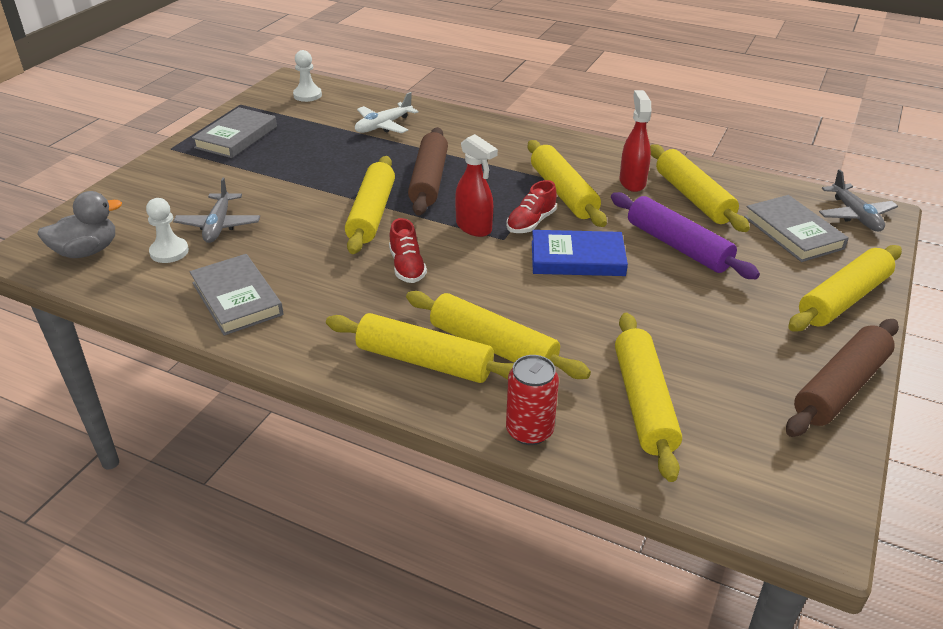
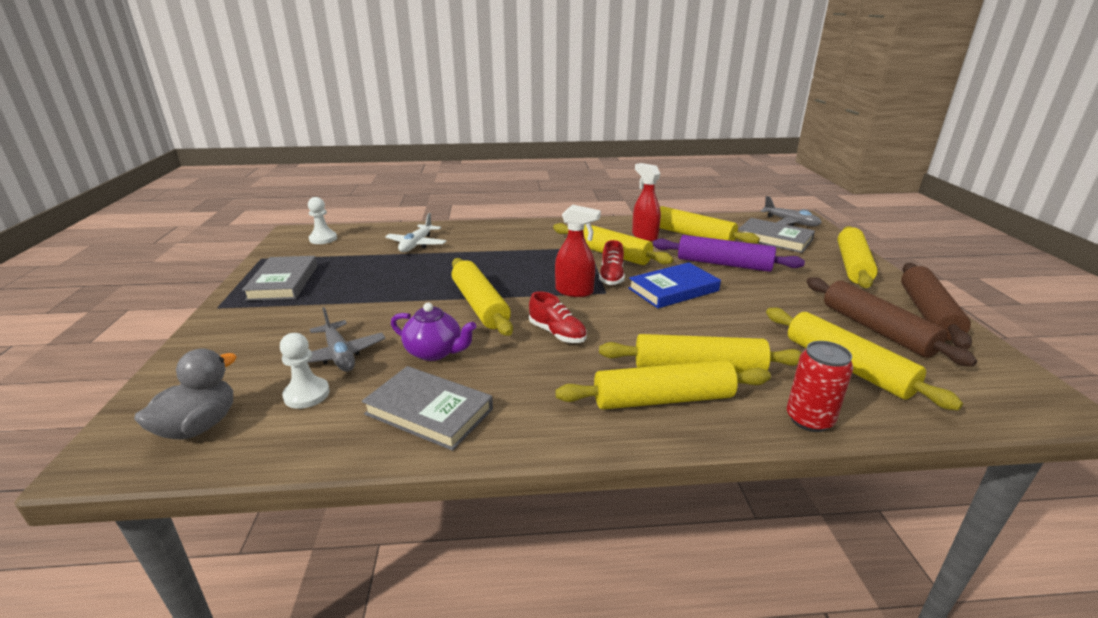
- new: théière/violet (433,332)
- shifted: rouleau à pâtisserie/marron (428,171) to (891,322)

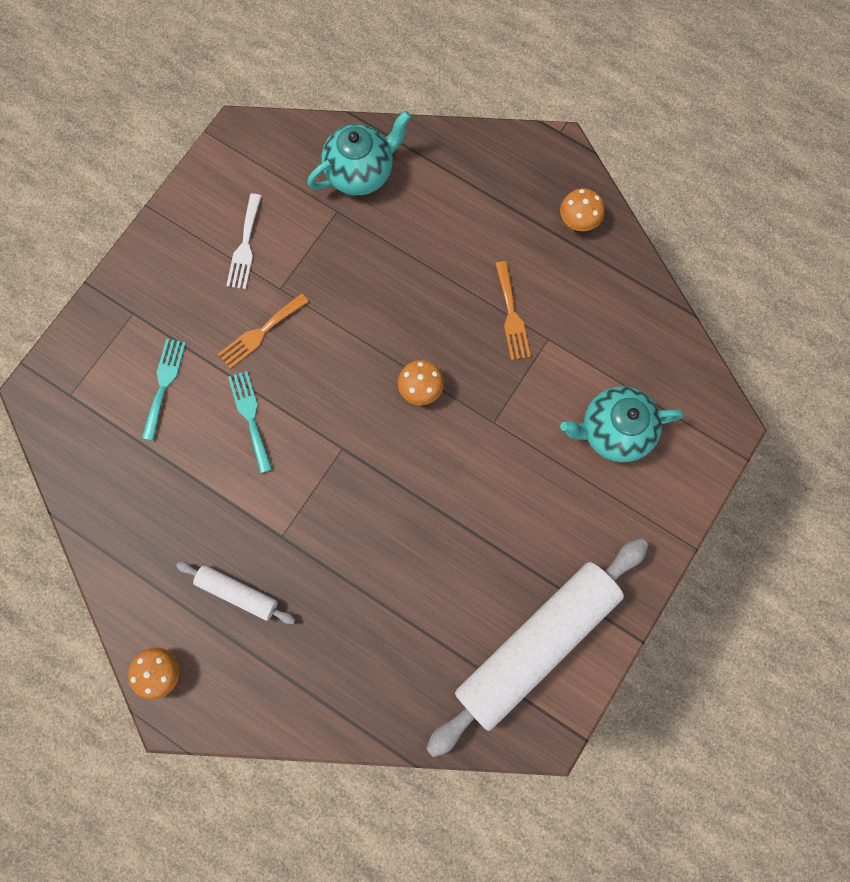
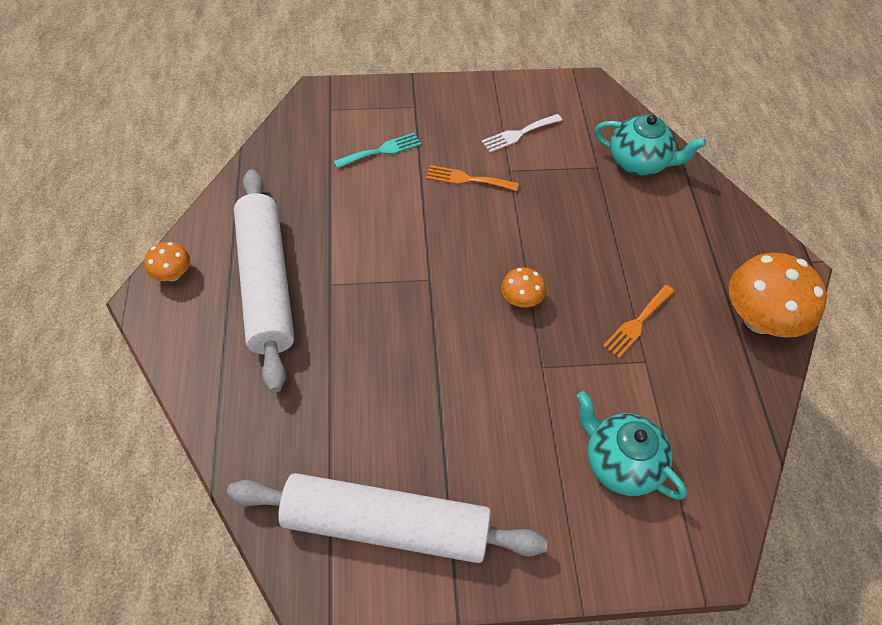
- gone: fourchette/turquoise (250,422)
- scaled: rouleau à pâtisserie/blanc (235,593) = (264,280) x2.20
- scaled: champignon/orange (582,209) = (778,295) x2.03

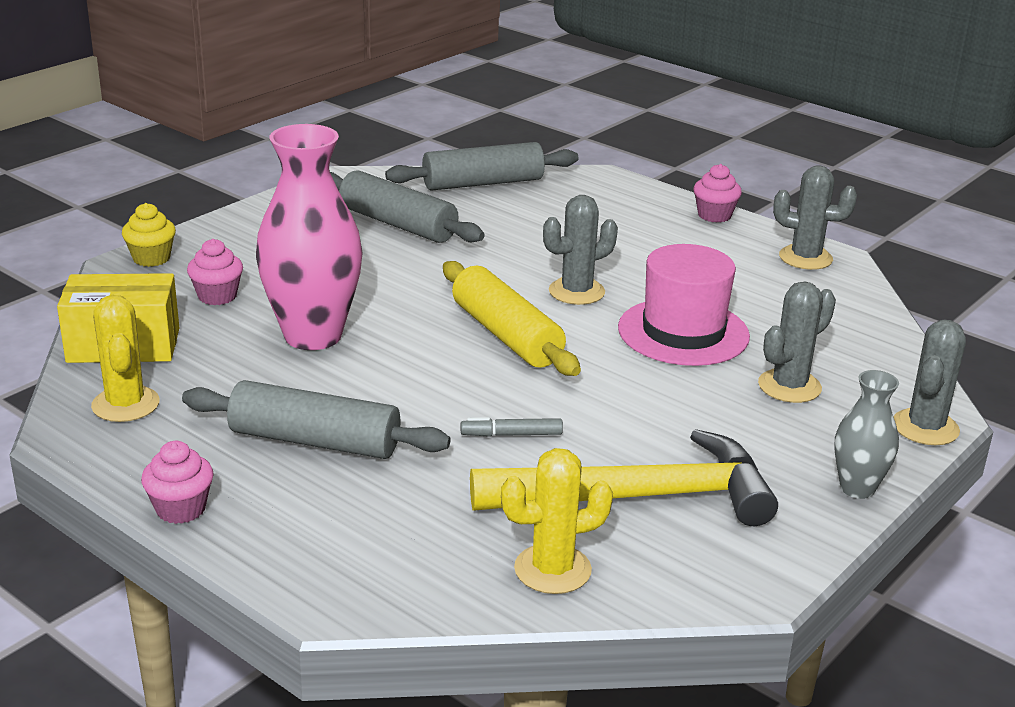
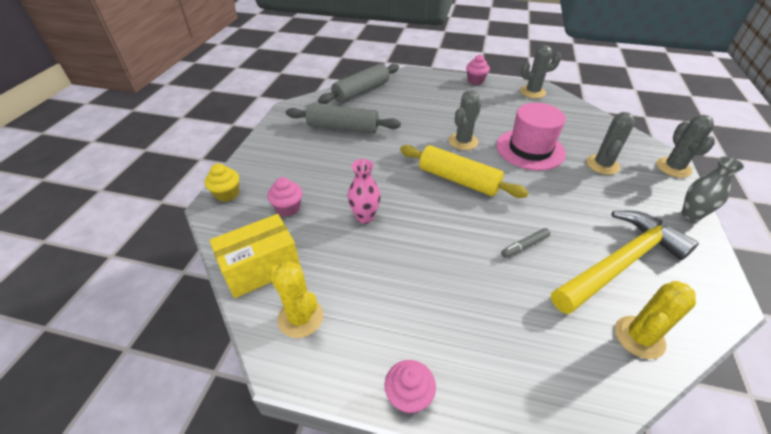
- gone: rouleau à pâtisserie/gris (316,419)
- scaled: vase/rose (309,237) = (364,191) x0.52

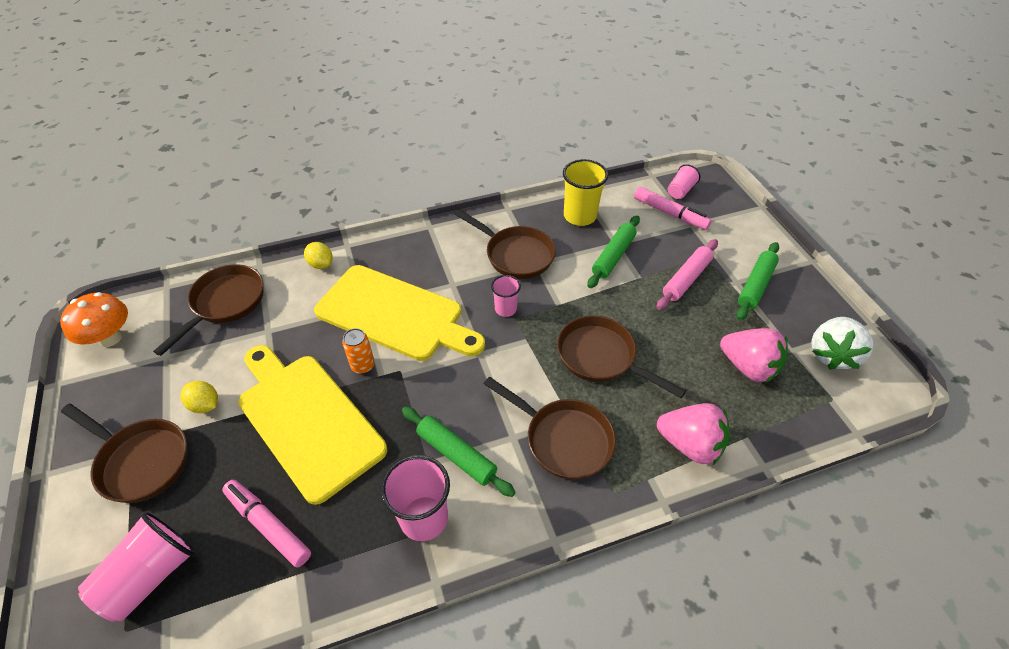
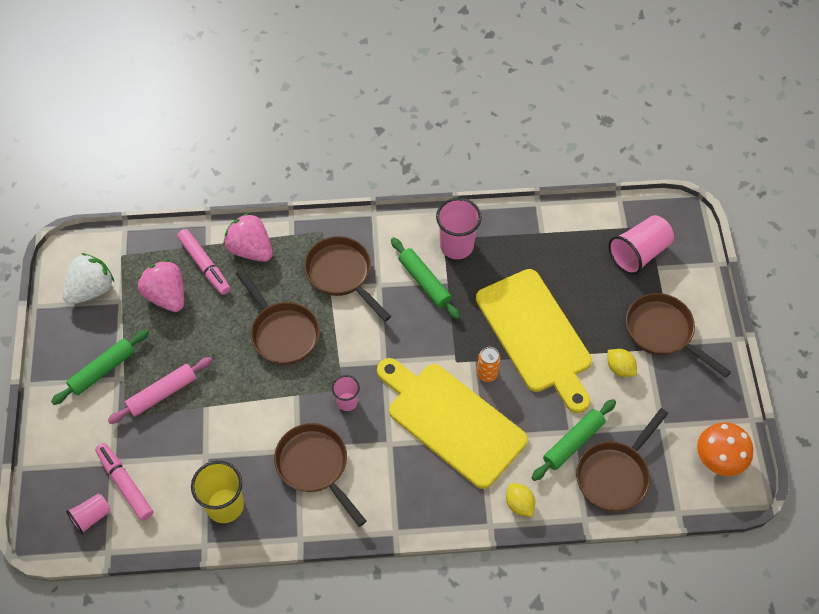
- shifted: feutre/rose (266,524) to (204,262)
- shifted: rouleau à pâtisserie/vert (614,252) to (574,440)

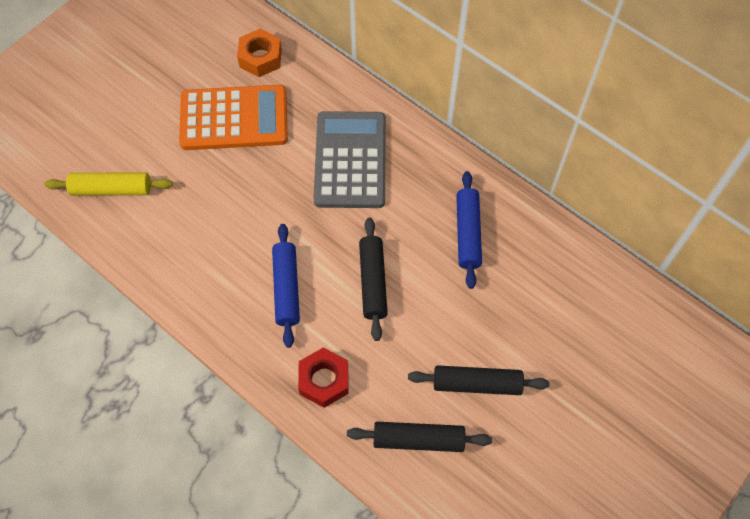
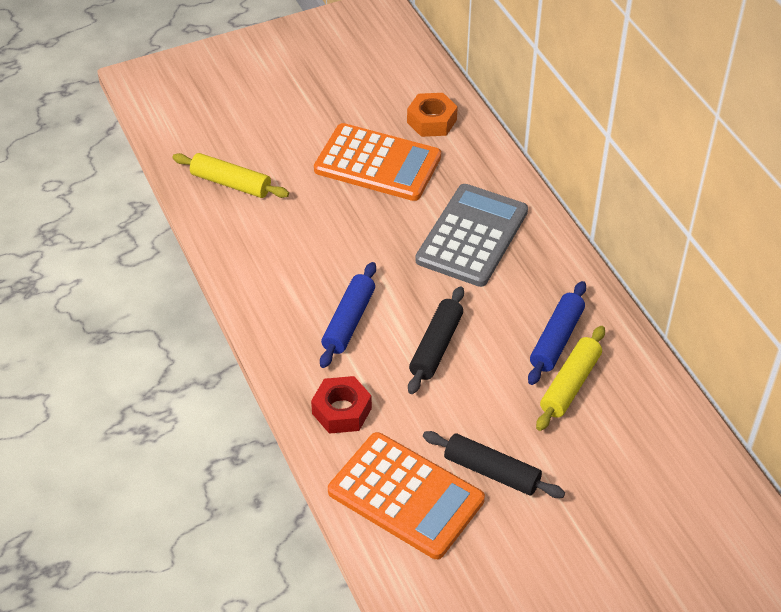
- new: rouleau à pâtisserie/jaune (570,378)
- swapped: rouleau à pâtisserie/noir (419,437) to calculatrice/orange (406,495)

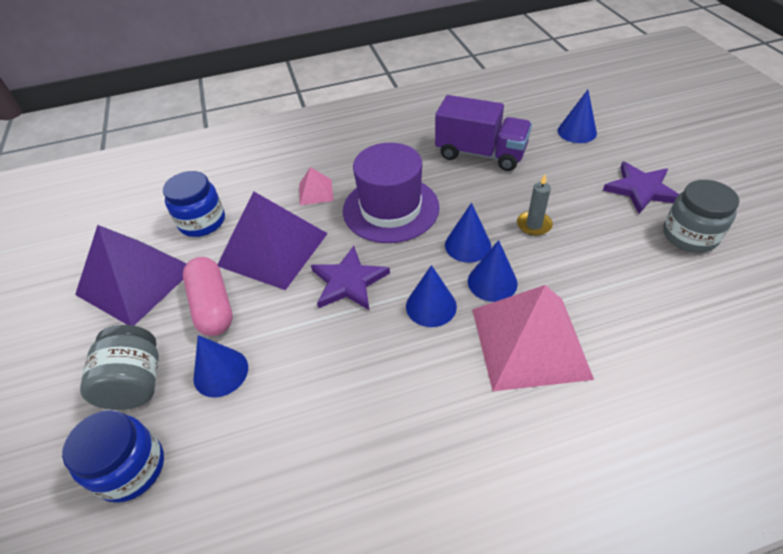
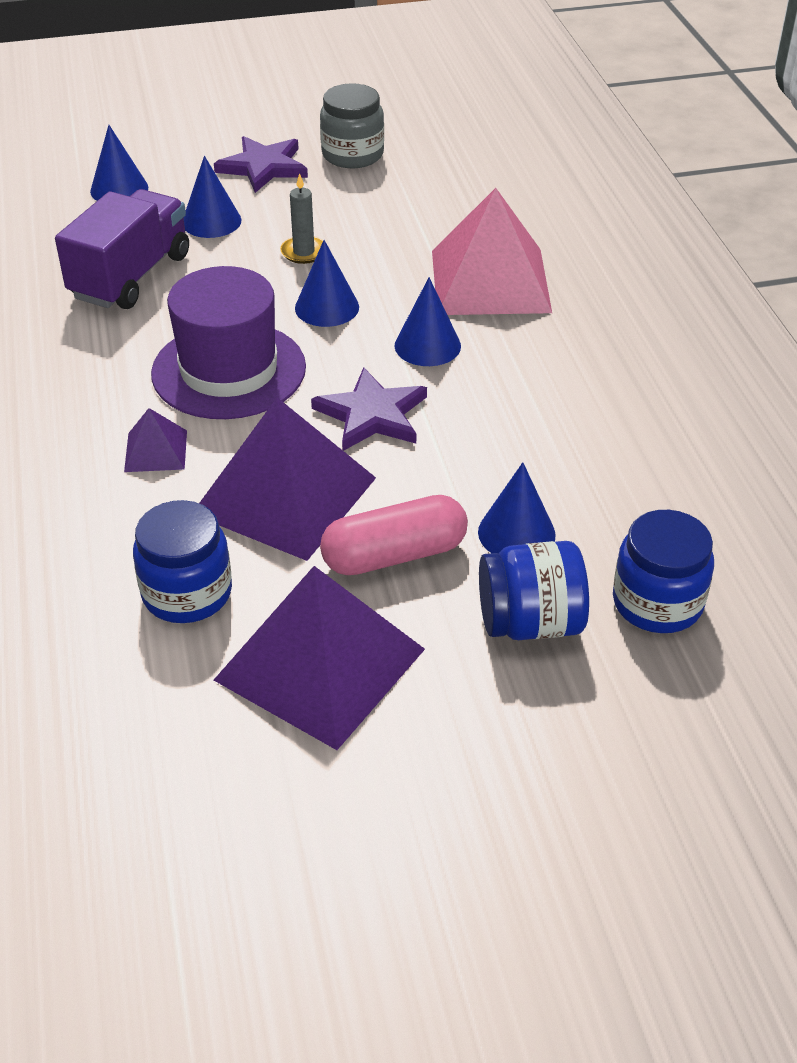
- shifted: cône/bleu (493,271) to (212,197)
- repainted: bocal/gris (119,367) to bocal/bleu (534,590)
- repainted: pyramide/rose (316,186) to pyramide/violet (155,440)

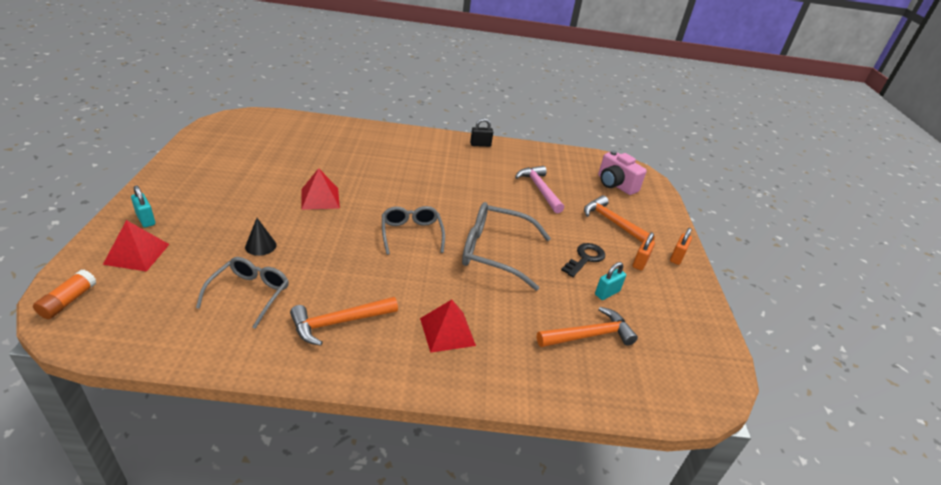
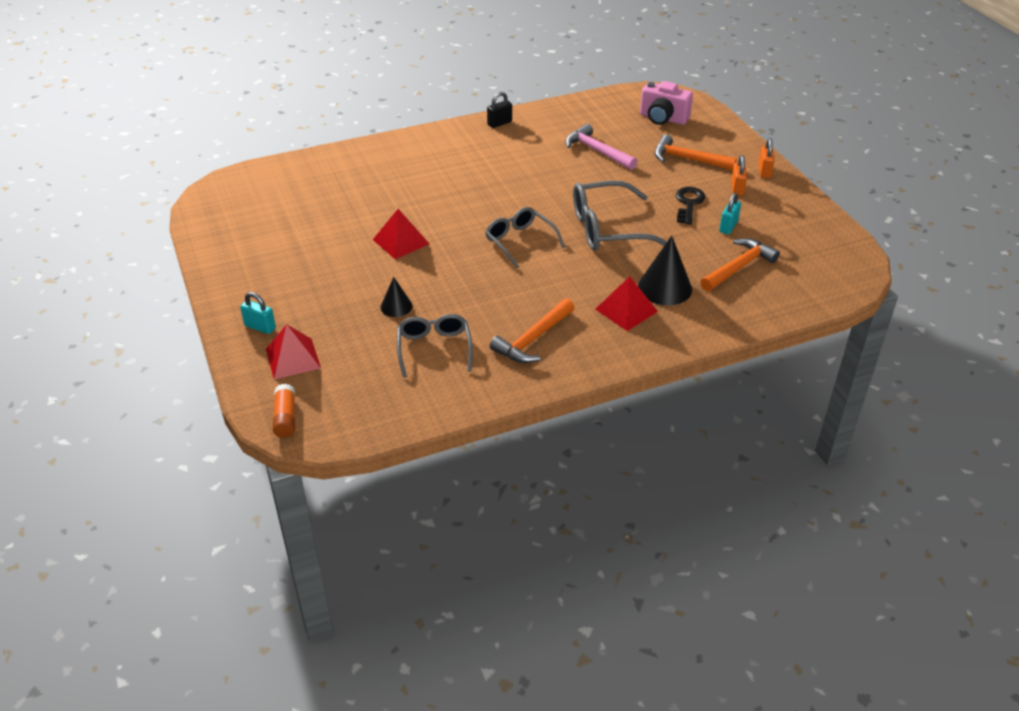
- new: cône/noir (665,270)

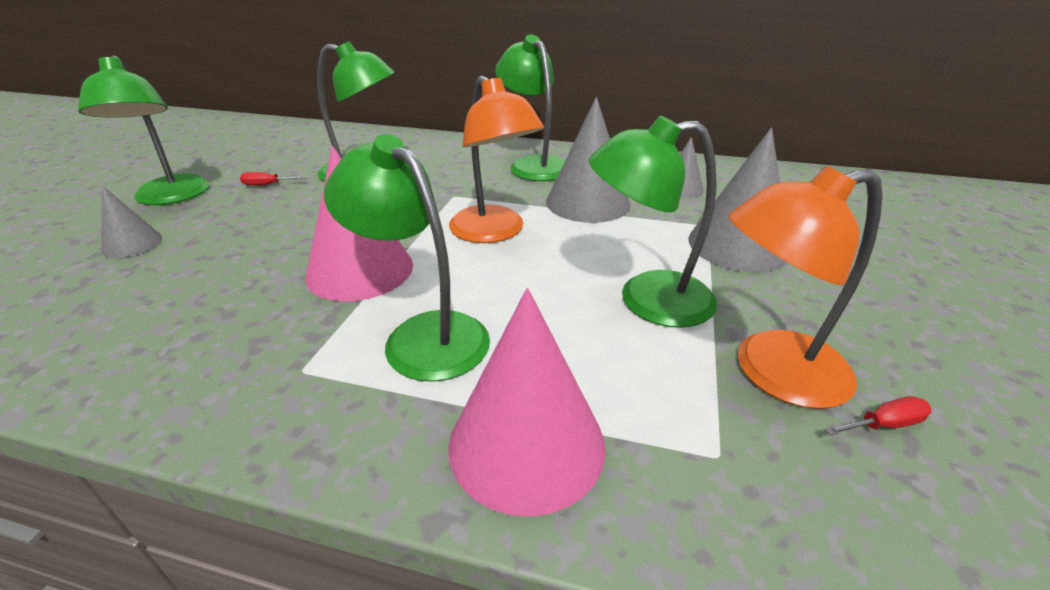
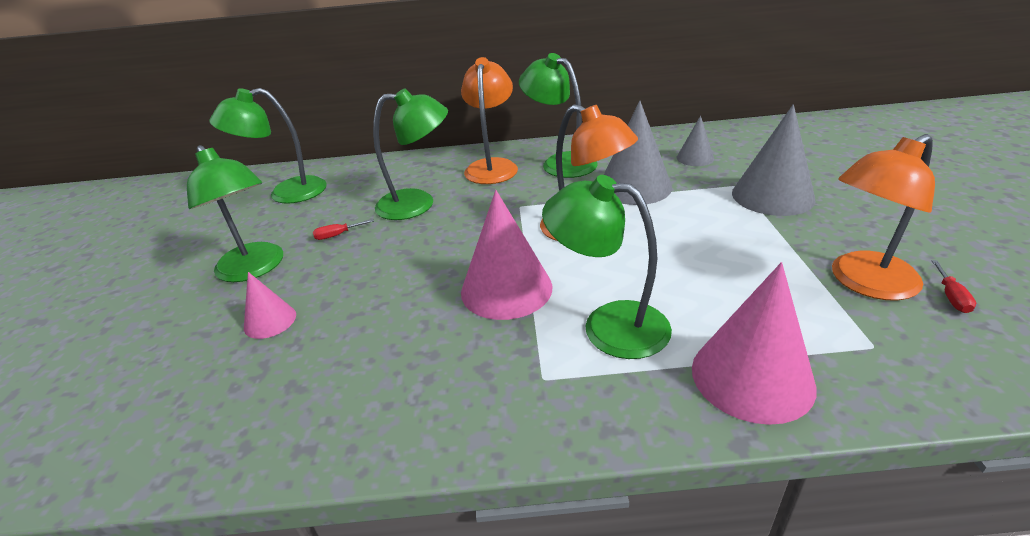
- new: lampe/orange (489,120)
- shifted: lampe/vert (653,222) to (268,146)
- repainted: cône/gris (131,221) to cône/rose (270,305)
- rotated: tournevis/rouge (878,416) = (954,286) 135 degrees clockwise

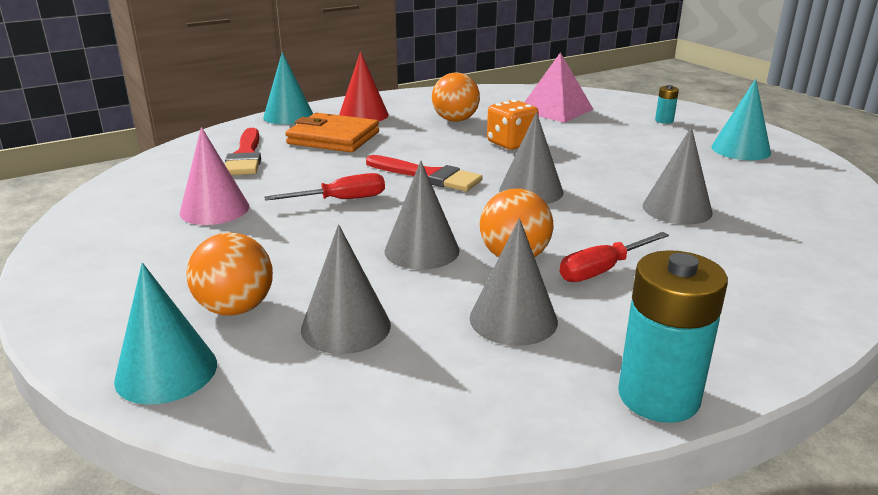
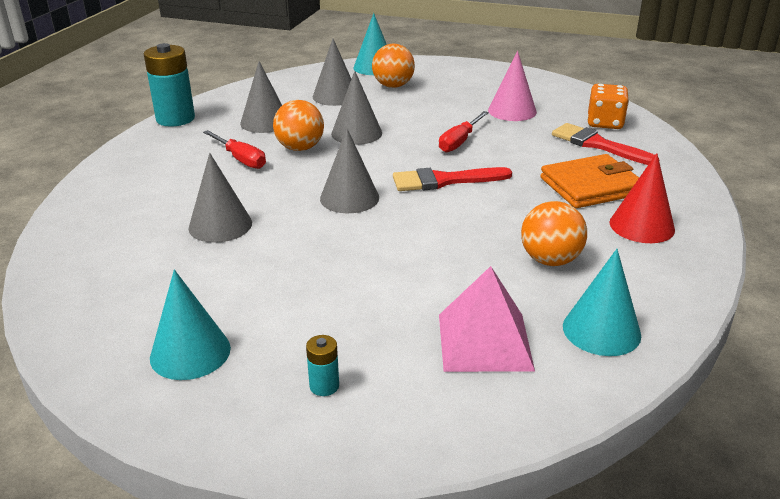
- shifted: cône/turquoise (288,88) to (602,302)
- shifted: dé/orange (513,125) to (608,106)
- rotated: tournevis/rouge (614,257) = (234,149) 120 degrees clockwise

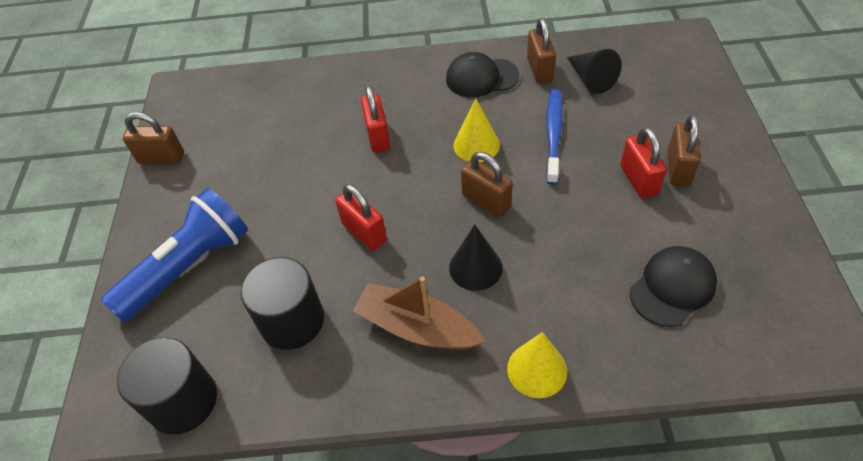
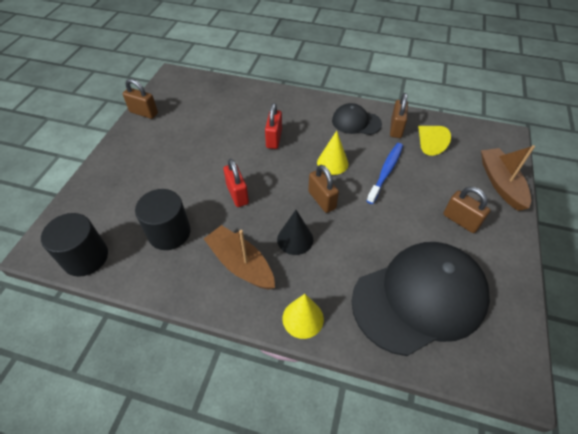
- gone: lampe de poche/bleu (174,255)
- gone: cadenas/rouge (643,163)
- new: bateau/marron (508,178)
- repainted: cône/noir (594,71) to cône/jaune (434,141)
- rotated: cadenas/marron (683,150) = (466,210) 75 degrees counterclockwise
- scaled: casquette/noir (673,286) = (421,299) x2.03

